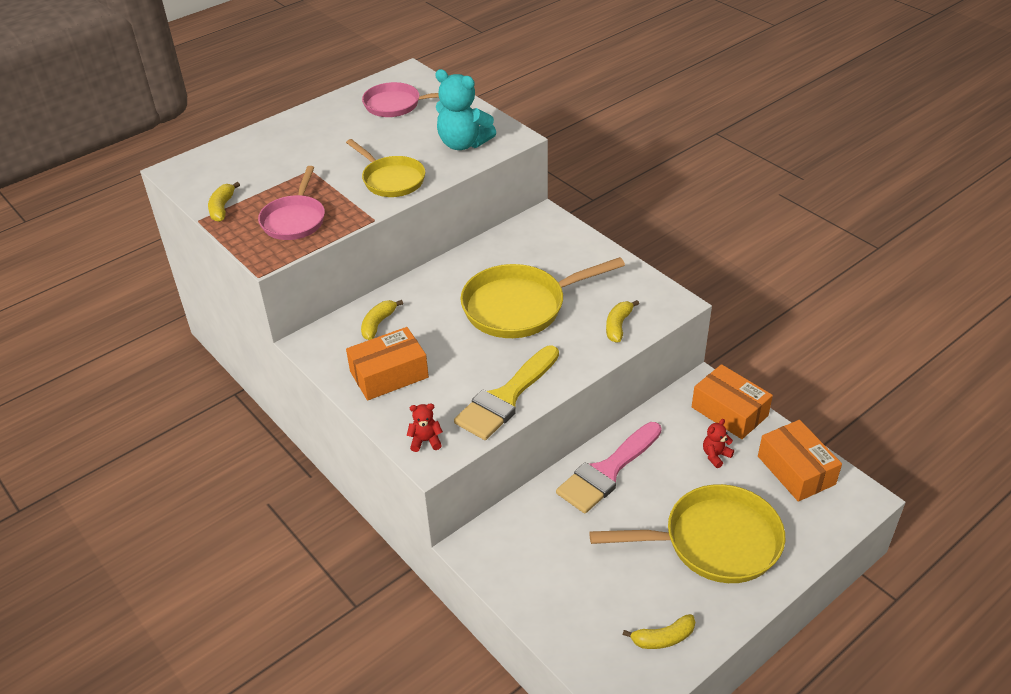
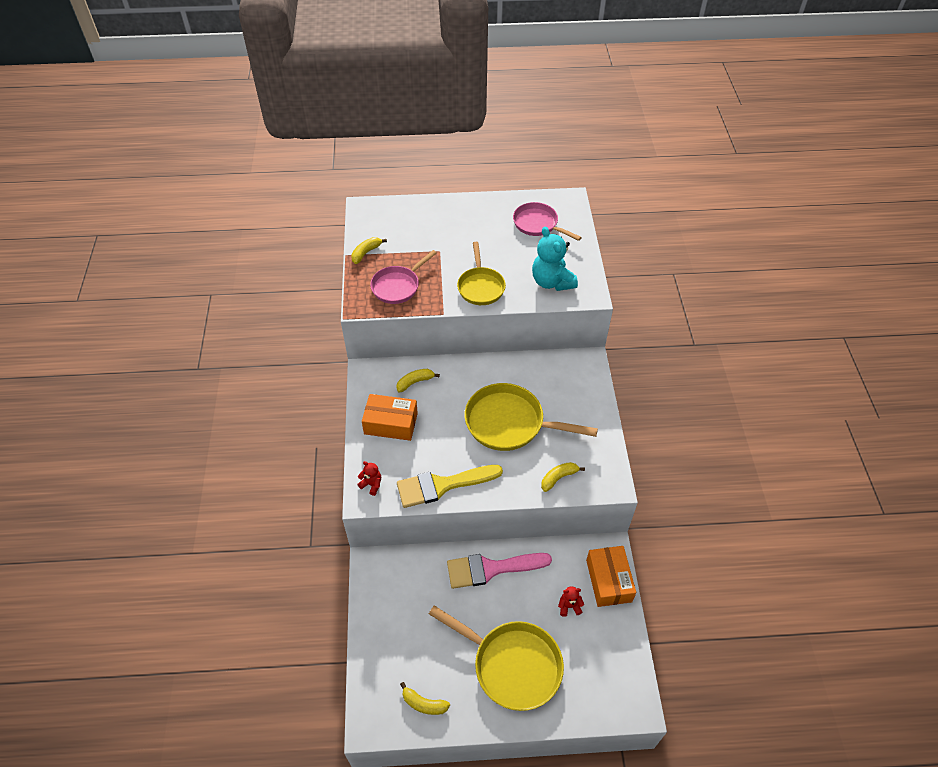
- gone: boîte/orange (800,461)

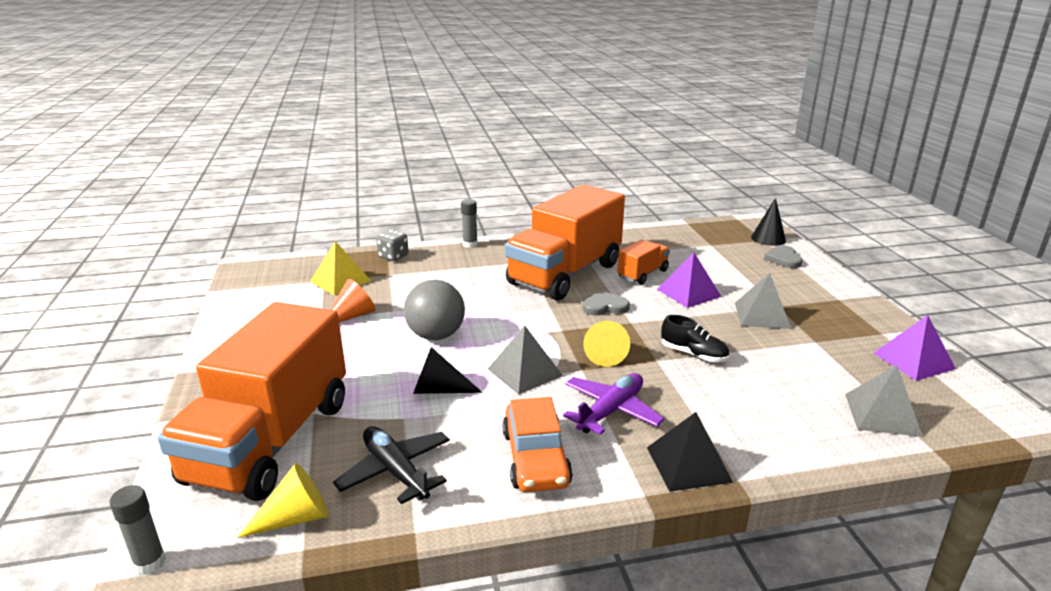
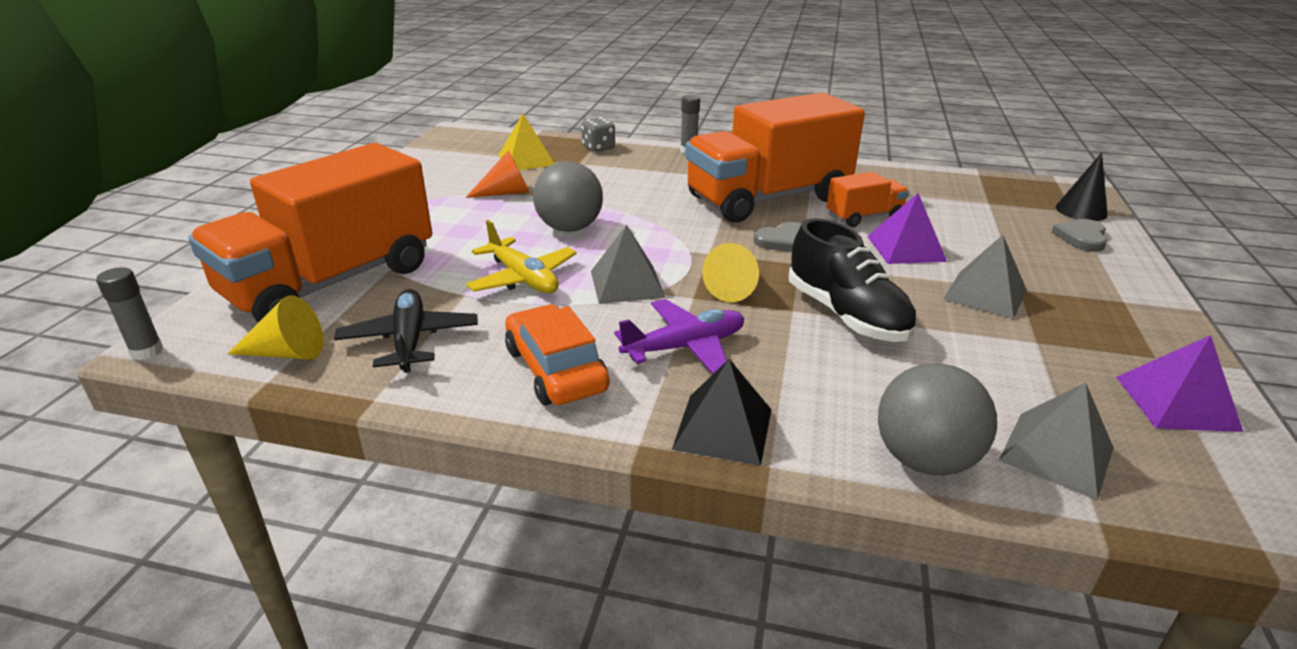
- new: balle/gris (937,419)
- swapped: cône/noir (448,370) to avion/jaune (521,256)
- rotated: voiture/orange (537,444) = (557,355) 135 degrees clockwise
- rotated: cœur/gris (606,303) = (777,237) 135 degrees clockwise
- scaled: chaussure/noir (695,338) = (853,280) x1.68

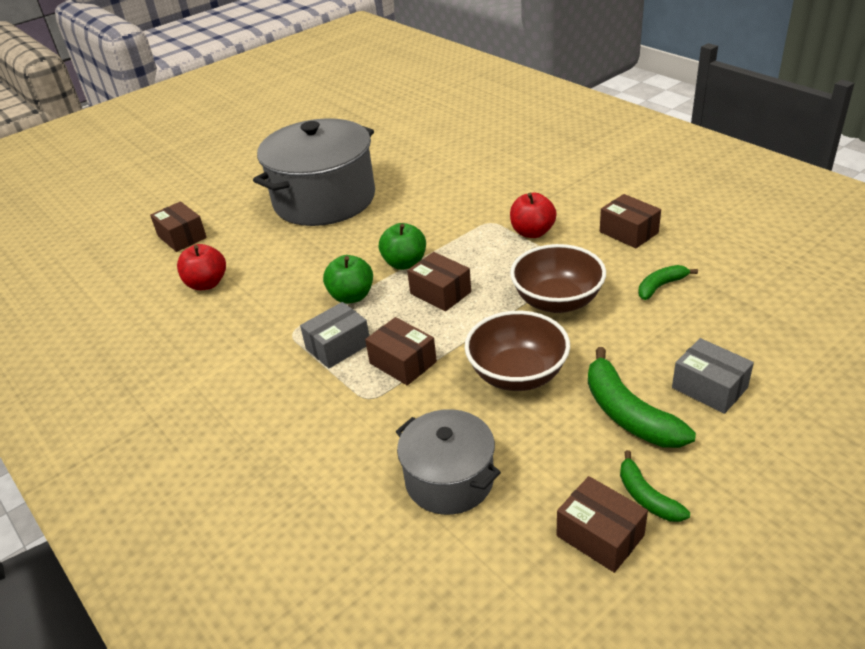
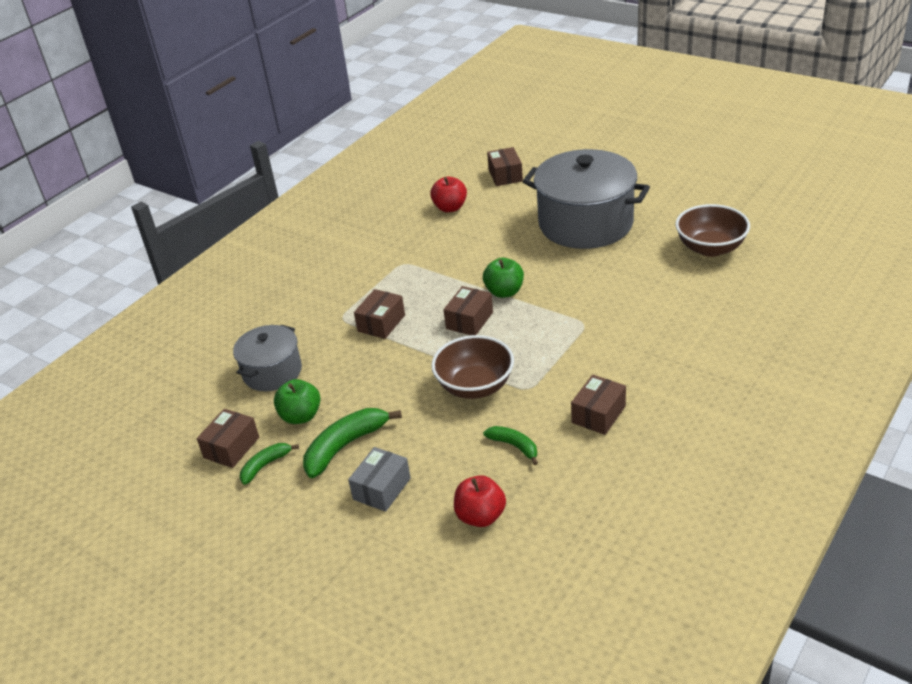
- gone: boîte/gris (334,335)
- shifted: pomme/vert (348,279) to (297,401)
- shifted: bol/marron (517,351) to (712,230)
- shifted: pomme/rouge (533,215) to (480,501)
- rotated: boîte/marron (178,226) = (505,166) 45 degrees counterclockwise

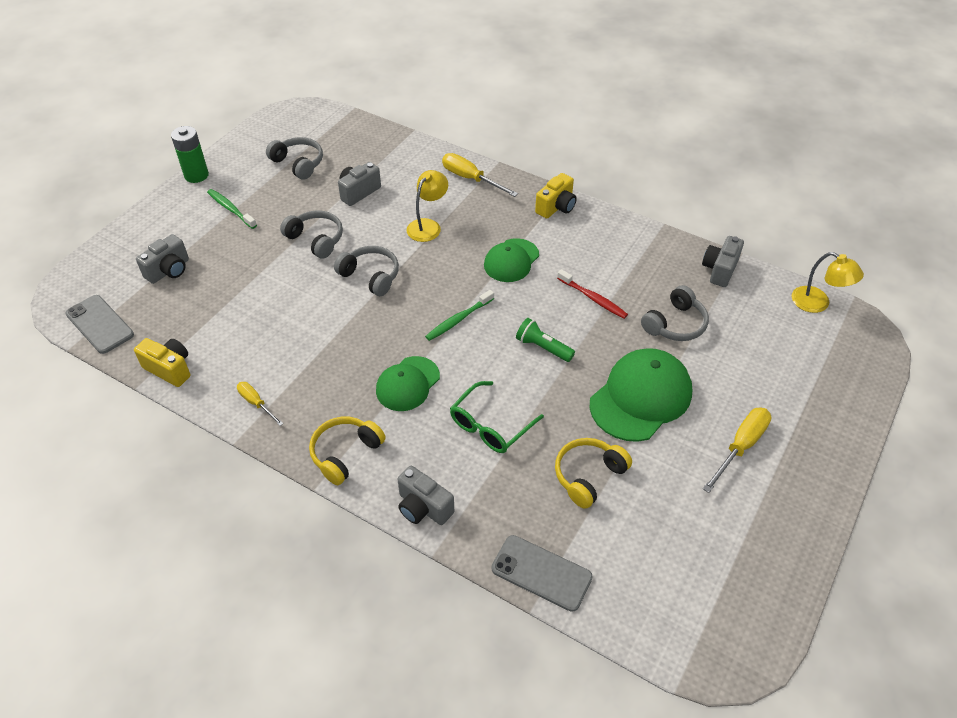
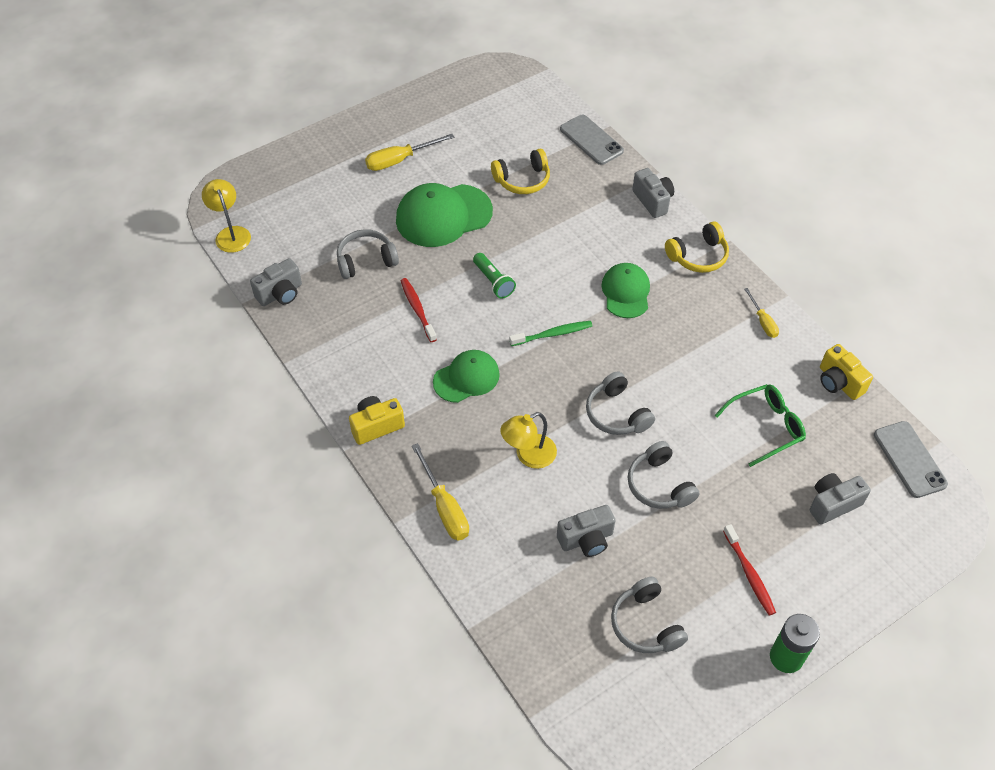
- shifted: lunettes/vert (497,417) to (760,425)
- repainted: brosse à dents/vert (232,209) to brosse à dents/rouge (749,570)
- rotated: casquette/vert (408,383) = (626,290) 60 degrees counterclockwise

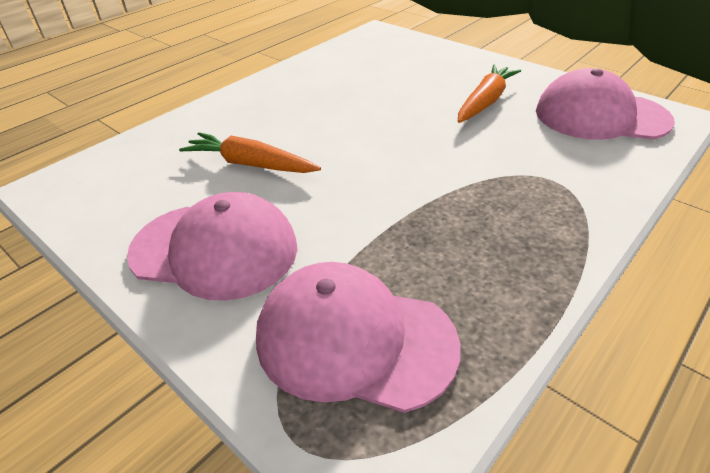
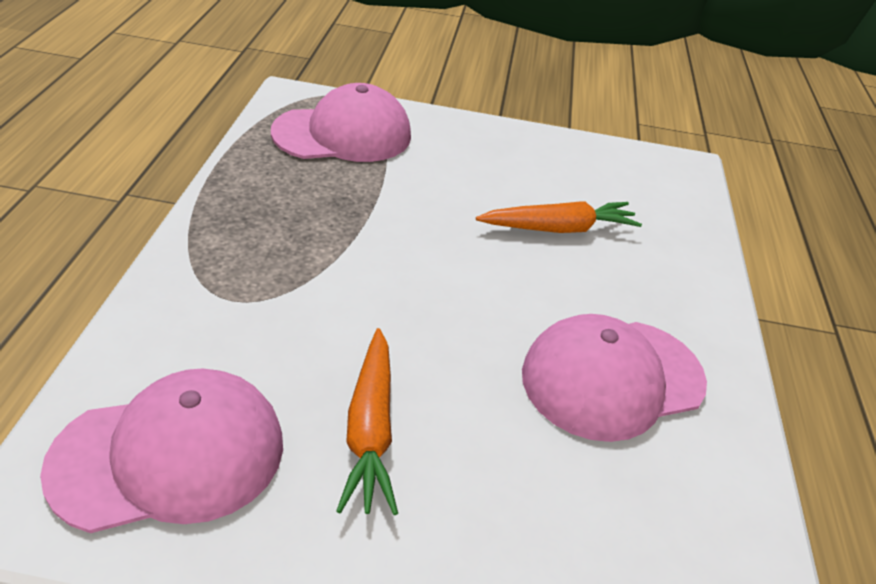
- shifted: casquette/rose (212,246) to (614,378)

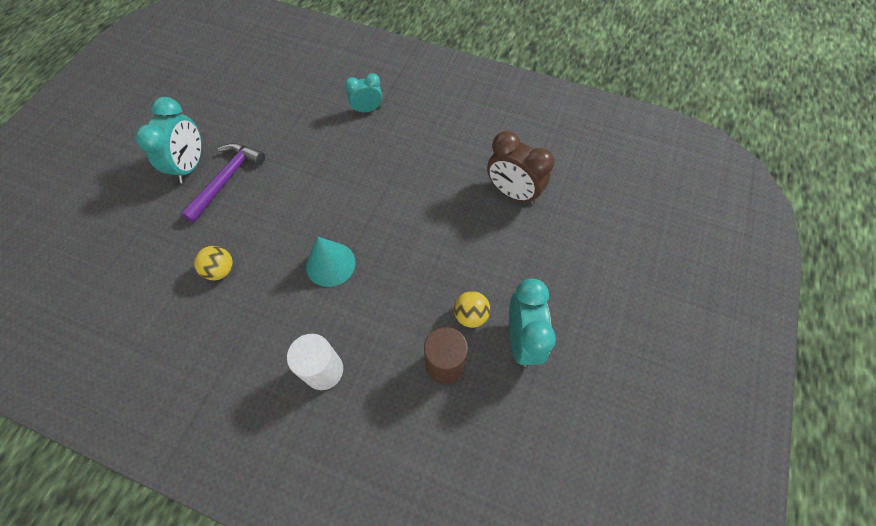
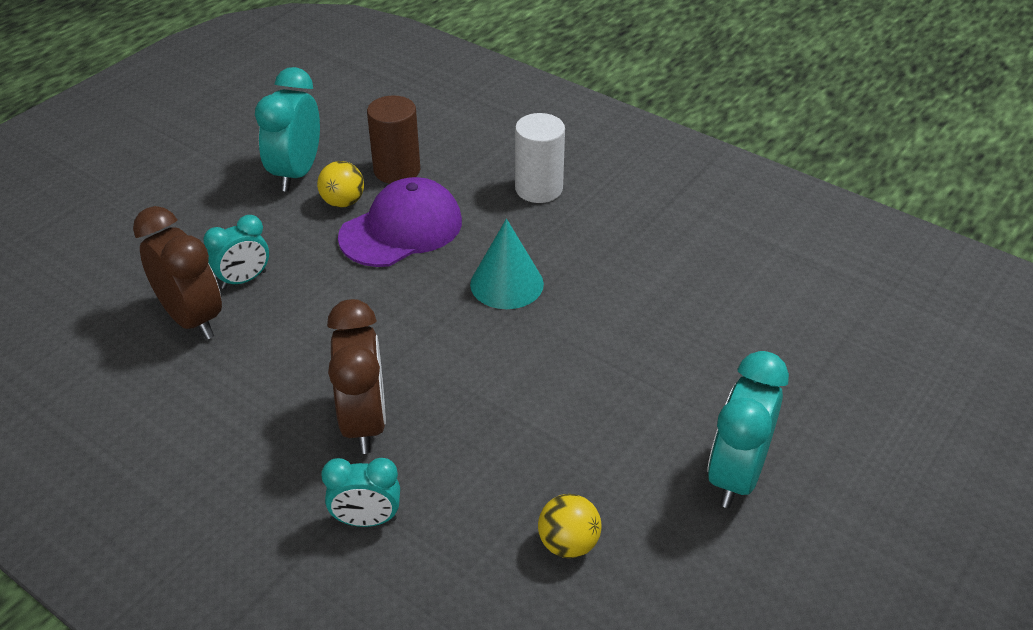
- gone: marteau/violet (223,183)
- new: réveil/turquoise (236,252)
- new: réveil/marron (356,376)
- new: casquette/violet (400,222)
- shifted: balle/jaune (213,263) to (570,526)

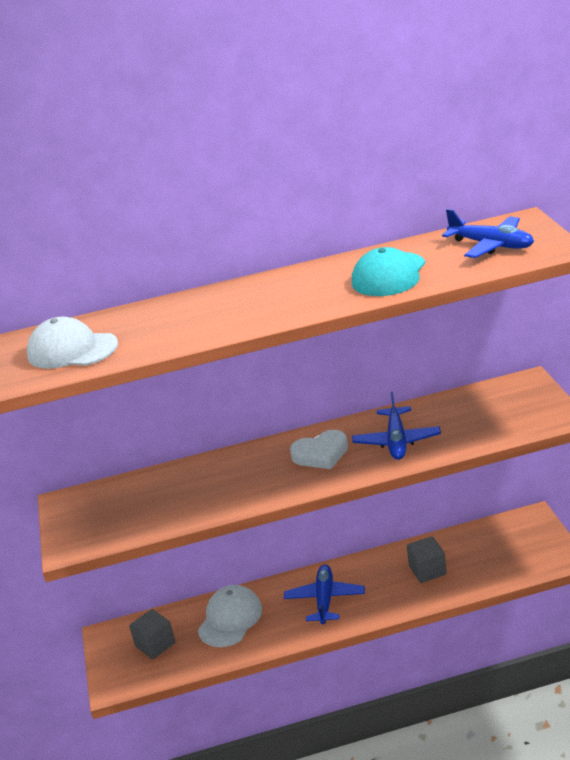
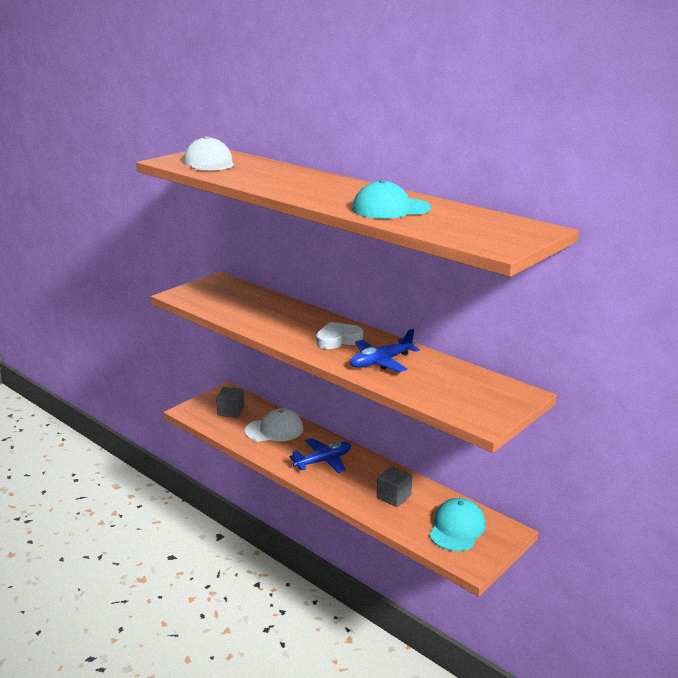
- gone: avion/bleu (488,233)
- new: casquette/turquoise (457,524)
- rotated: cœur/blanc (319,449) = (339,335) 120 degrees clockwise

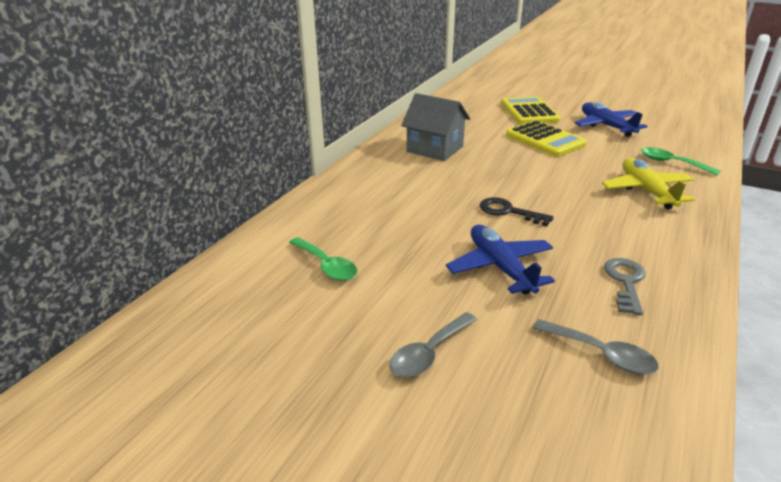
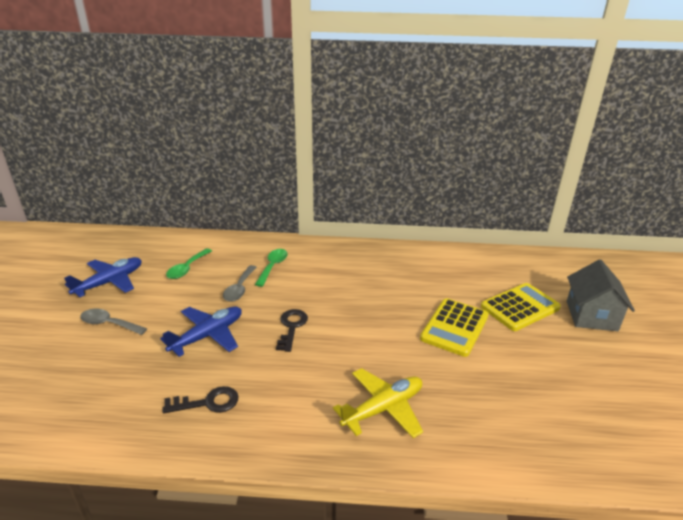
- shifted: maison/gris (435,127) to (601,295)
- shifted: cuillère/gris (596,346) to (240,283)
- shifted: avion/bleu (611,119) to (103,277)
- shifted: cuillère/vert (680,161) to (271,268)
- repainted: clé/gris (625,286) to clé/noir (200,400)

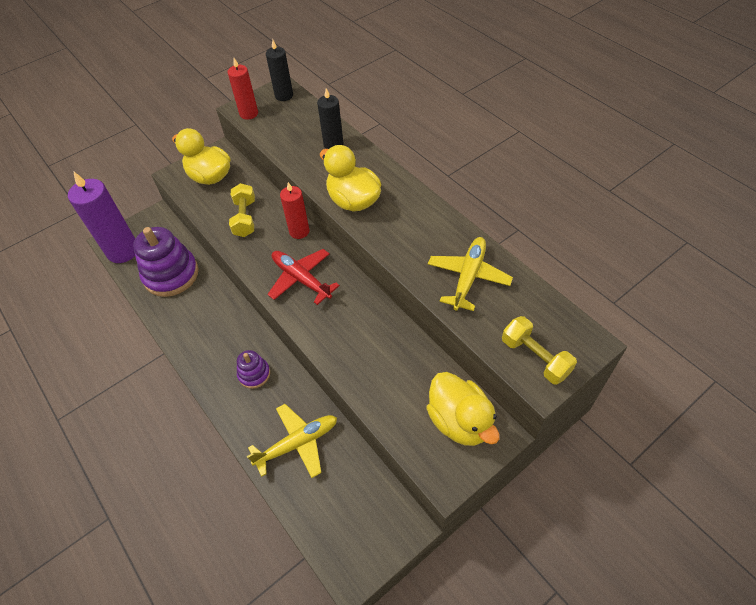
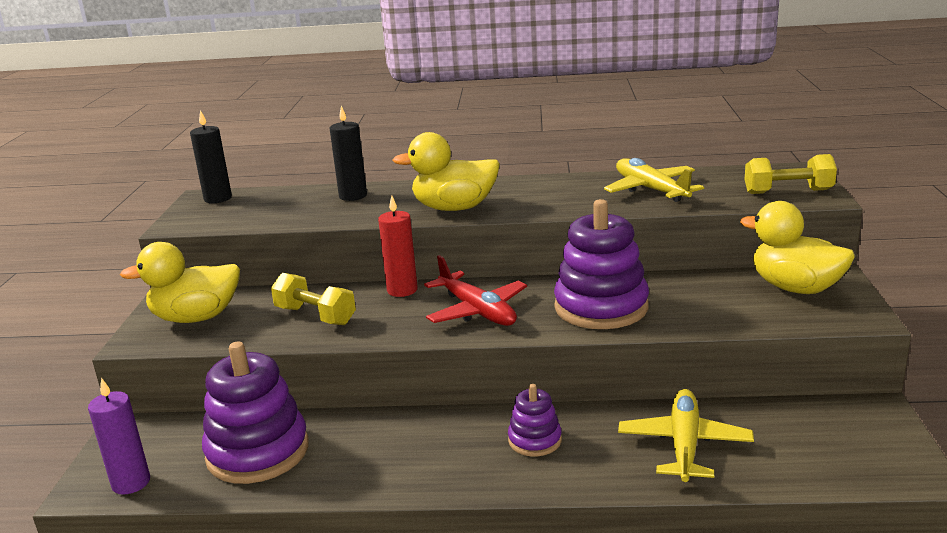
- gone: bougie/rouge (242,89)
- new: jouet à empiler/violet (601,264)
- rotated: avion/rouge (303,277) = (475,290) 120 degrees counterclockwise
- rotated: canard/jaune (462,409) = (797,247) 150 degrees counterclockwise
- scaled: bougie/violet (101,217) = (119,436) x0.59

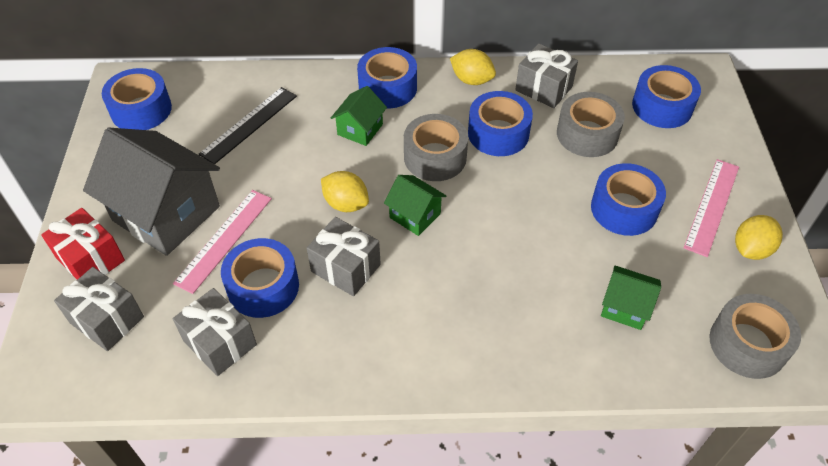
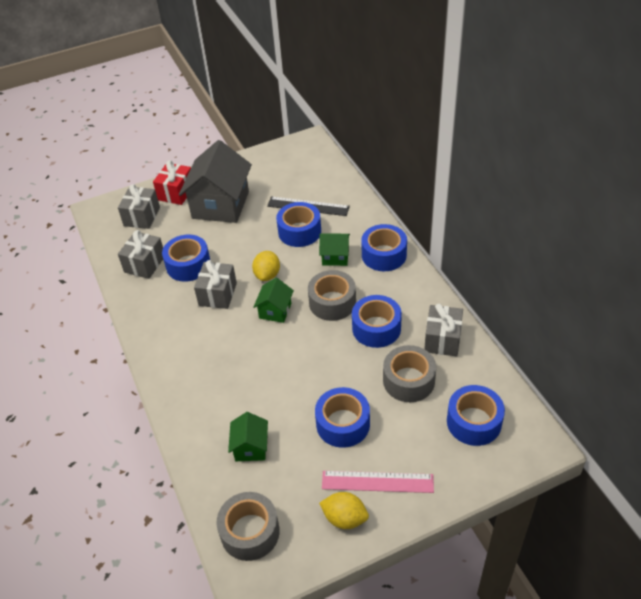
- gone: règle/rose (222,242)
- gone: citron/jaune (473,67)
- shifted: ruban adhésif/bleu (137,99) to (298,224)

